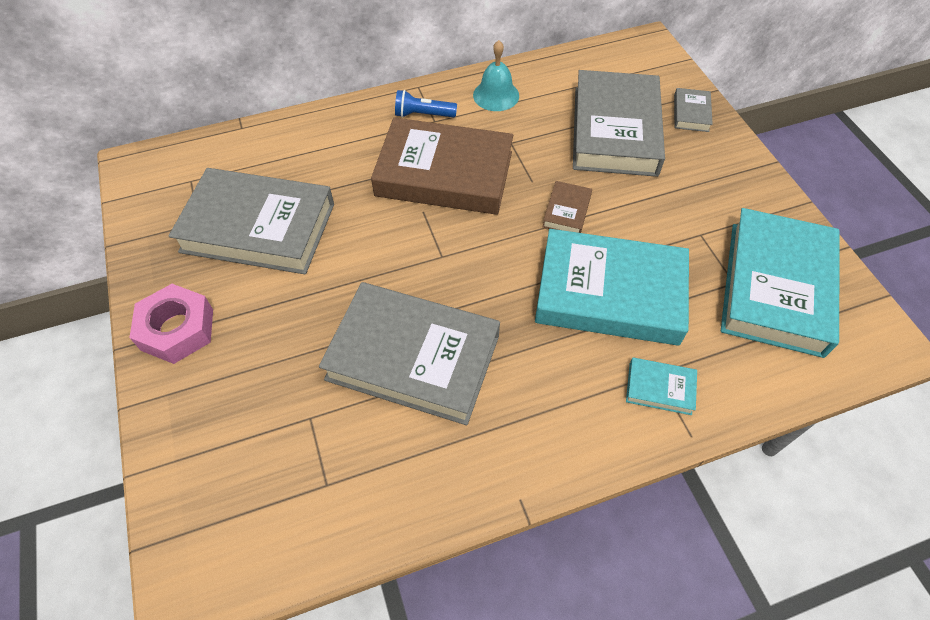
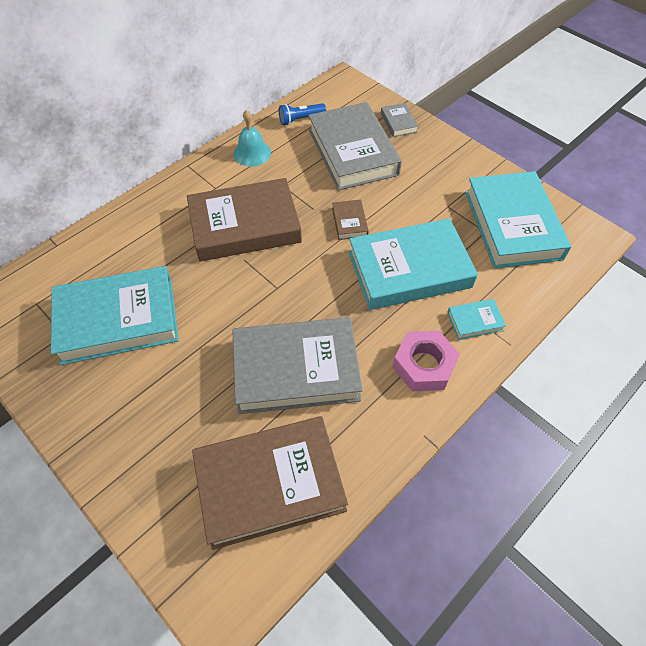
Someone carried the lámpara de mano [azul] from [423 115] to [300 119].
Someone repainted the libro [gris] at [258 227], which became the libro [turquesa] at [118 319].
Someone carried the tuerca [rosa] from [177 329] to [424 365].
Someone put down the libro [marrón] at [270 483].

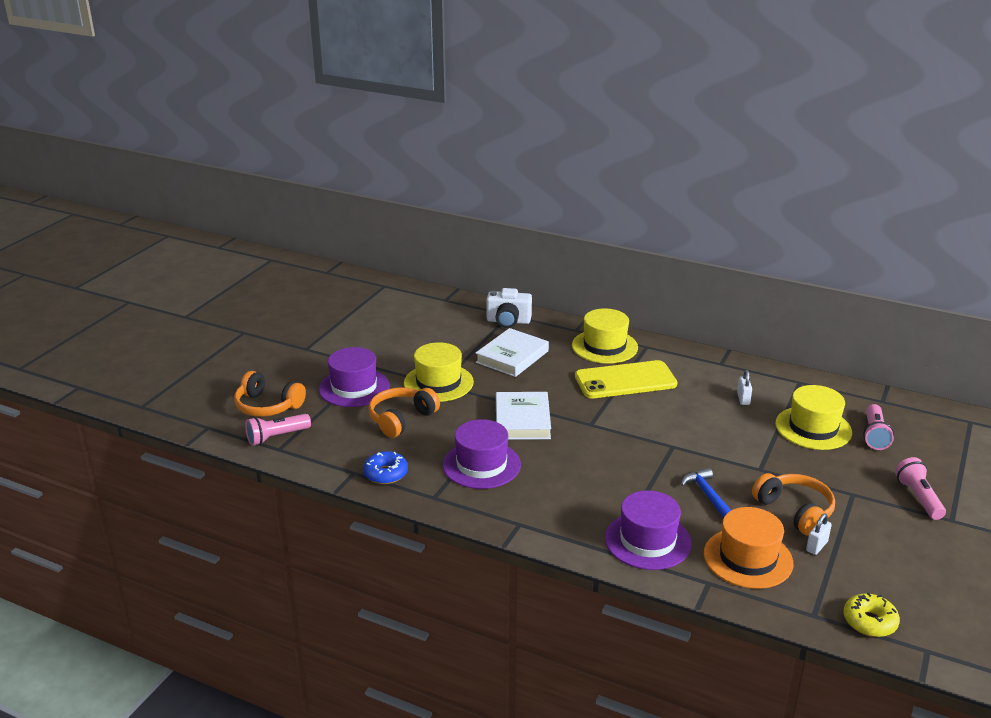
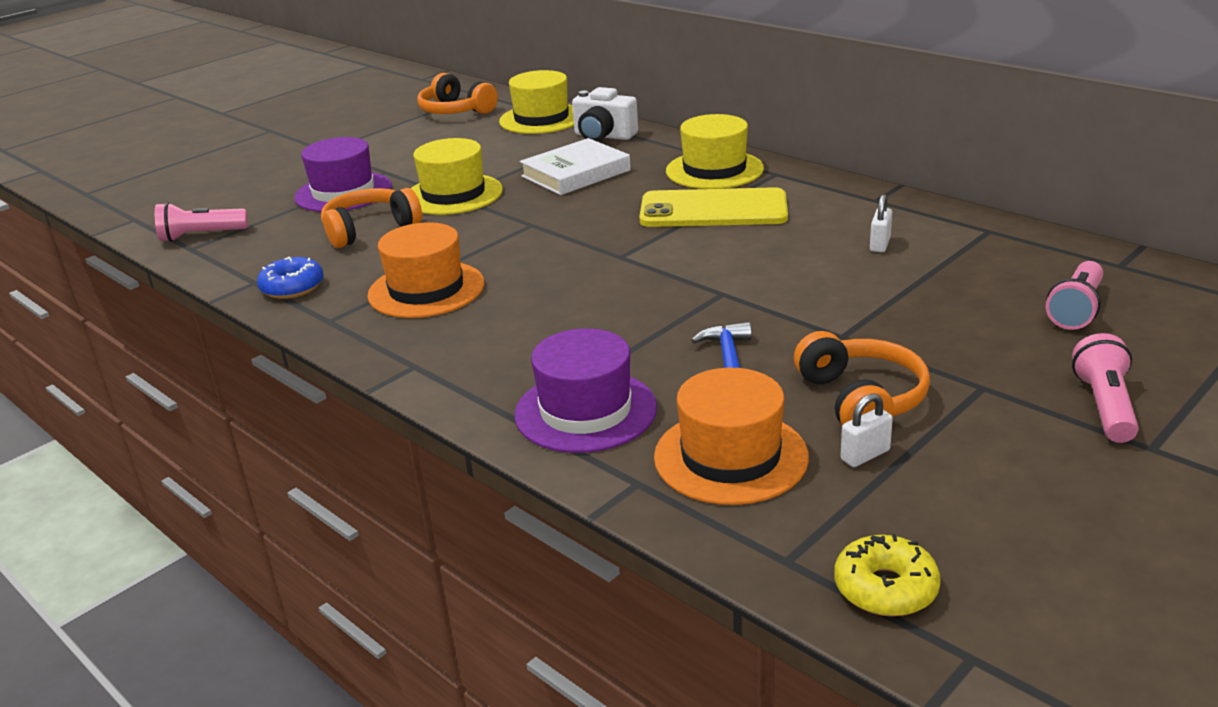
Someone carried the auriculares [naranja] from [267 406] to [456 111].
Someone carried the sombrero [amarillo] from [813 428] to [541 119].
Someone took away the libro [blanco] at [522 420].
Someone repainted the sombrero [morado] at [481 465], which became the sombrero [naranja] at [426 289].

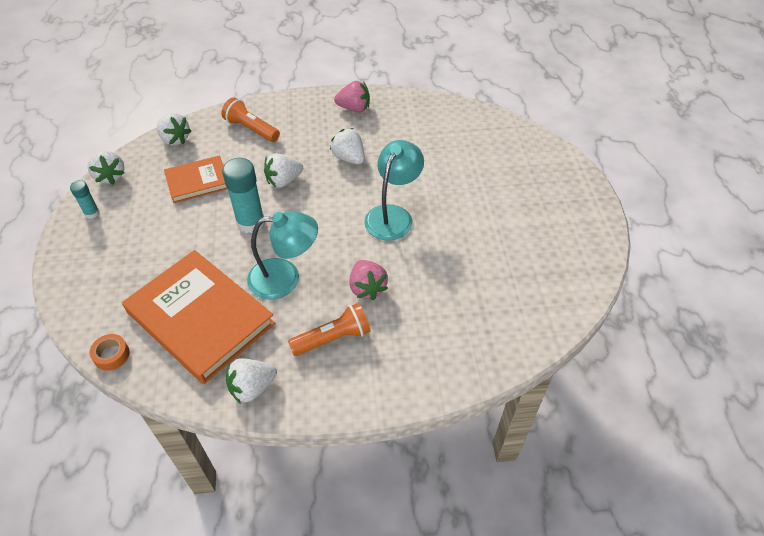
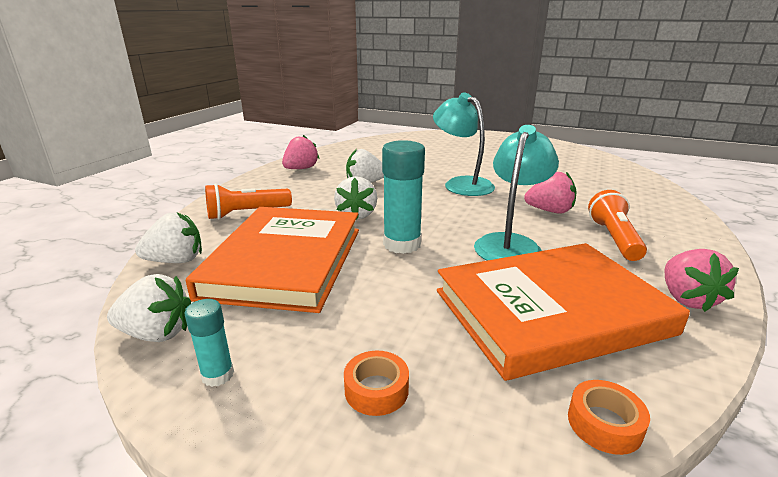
Someone scaled the libro [naranja] at [198 181] by 1.82.
Someone repainted the fresa [blanco] at [252 387], which became the fresa [rosa] at [686 299].
Someone put down the cinta adhesiva [naranja] at [376 390].

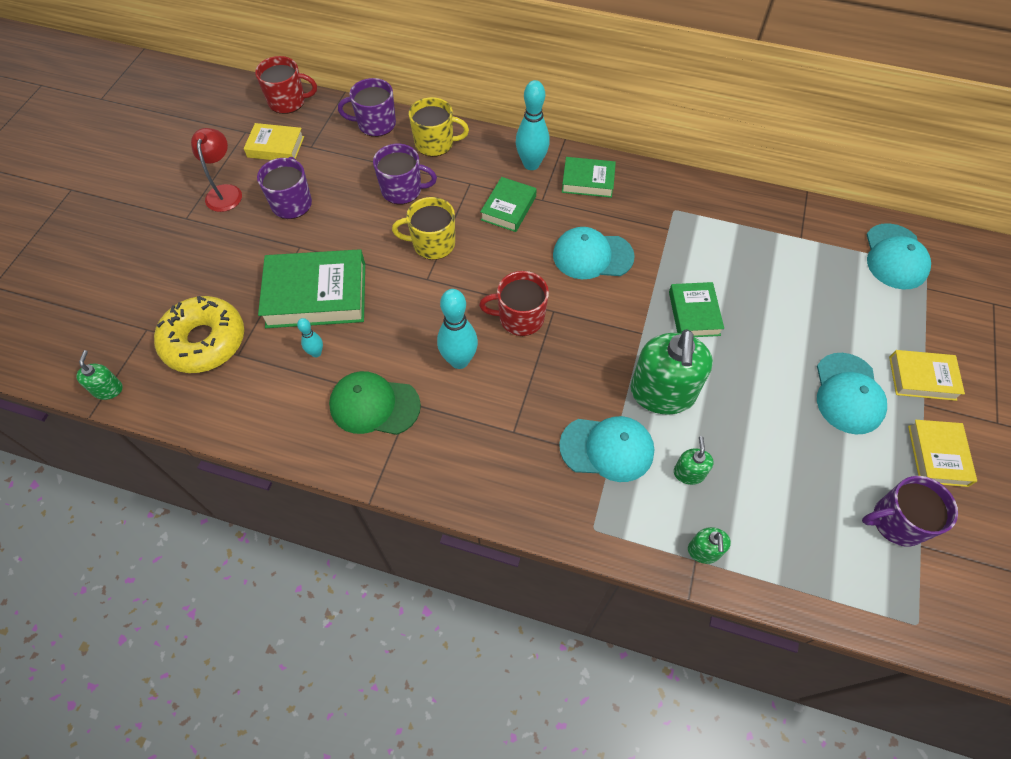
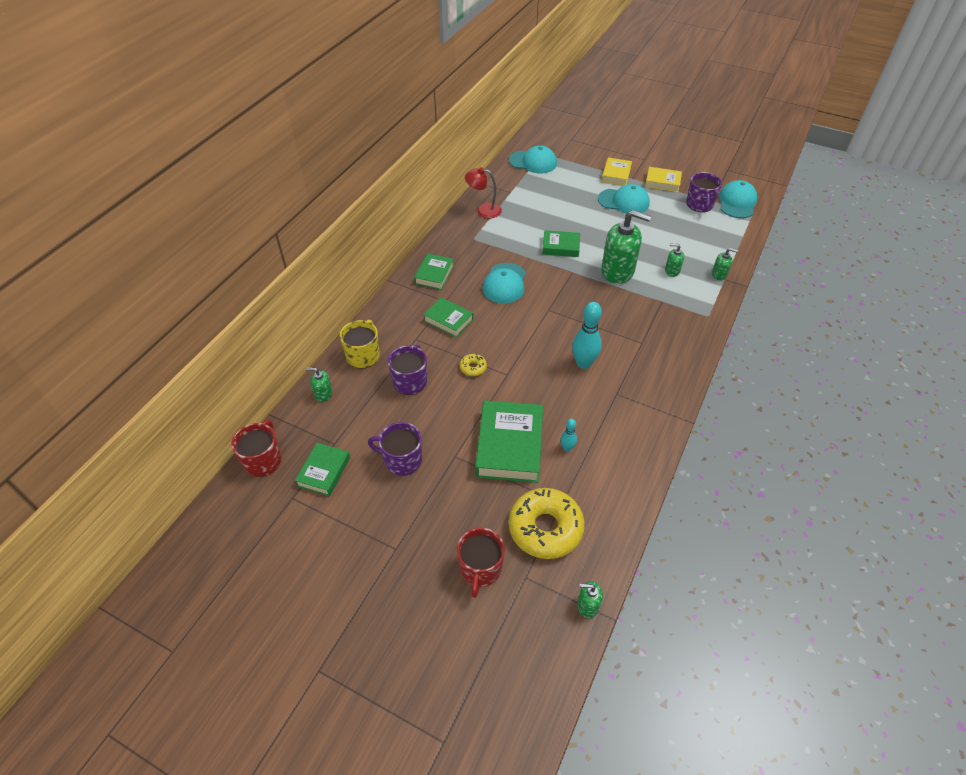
Someone swapped the taza [morado] at [375 124] for the dispensador de jabón [verde] at [323 394].
Someone took away the bolo [turquesa] at [531 164].
Someone repainted the libro [amarillo] at [276 147], which became the libro [verde] at [324 472].
Someone carried the lámpara [rojo] from [225 192] to [483 210].
Someone swapped the taza [amarillo] at [432 244] for the rosquilla [amarillo] at [473 368].
Someone carried the taza [rojo] from [520 318] to [480 569].
Someone took away the gorra [verde] at [374 405].
Someone carried the gorra [turquesa] from [607 448] to [737 202].

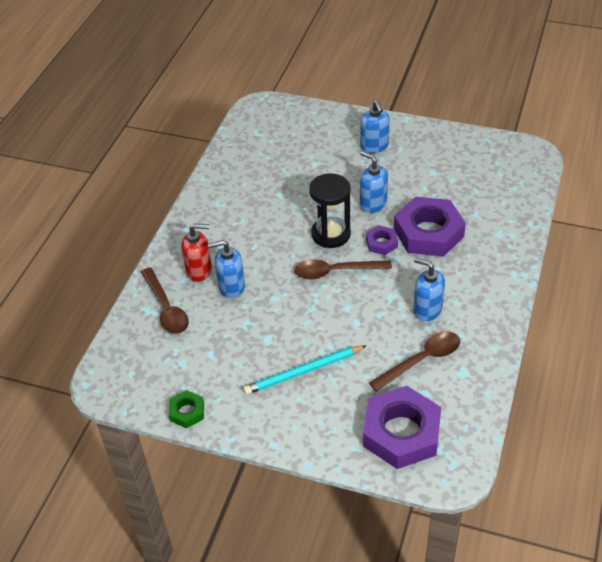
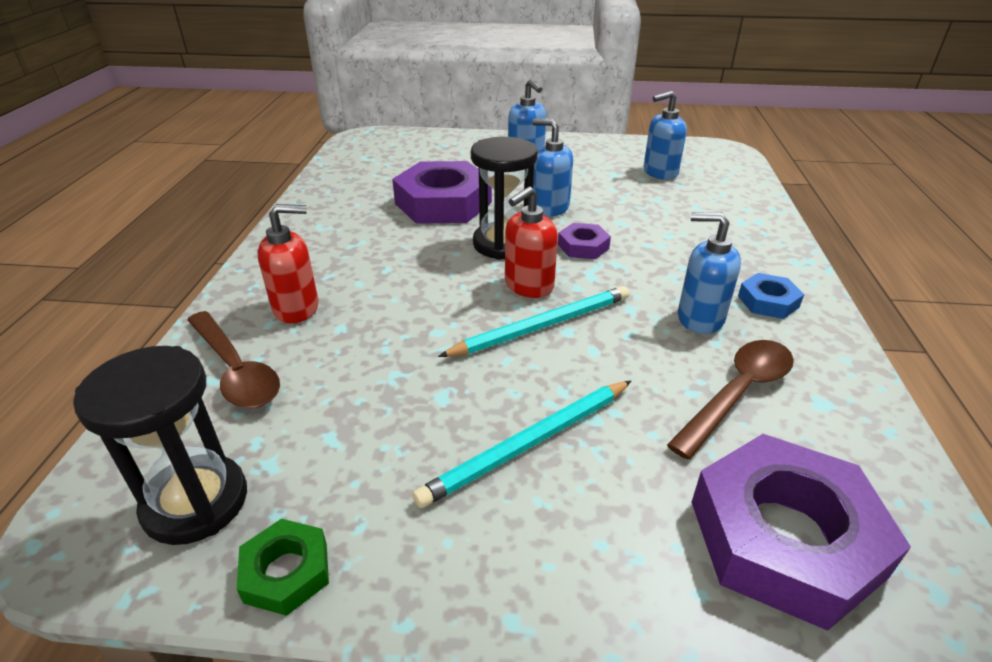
Someone carried the tuerca [morado] from [428 232] to [443 203].
Someone carried the dispensador de jabón [azul] from [231 287] to [660 173].
Someone swapped the cuchara [marrón] at [335 271] for the dispensador de jabón [rojo] at [528 286].
Someone put down the tuerca [azul] at [768 301].
Someone put down the lápiz [turquesa] at [541 326].
Someone put down the reloj de arena [negro] at [196 502].

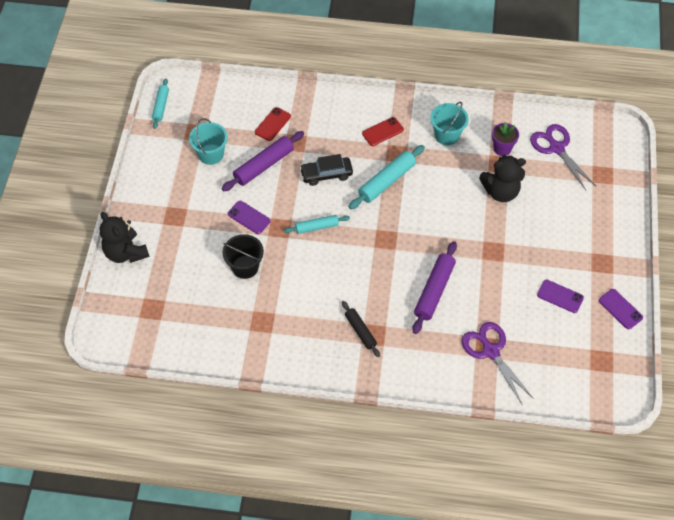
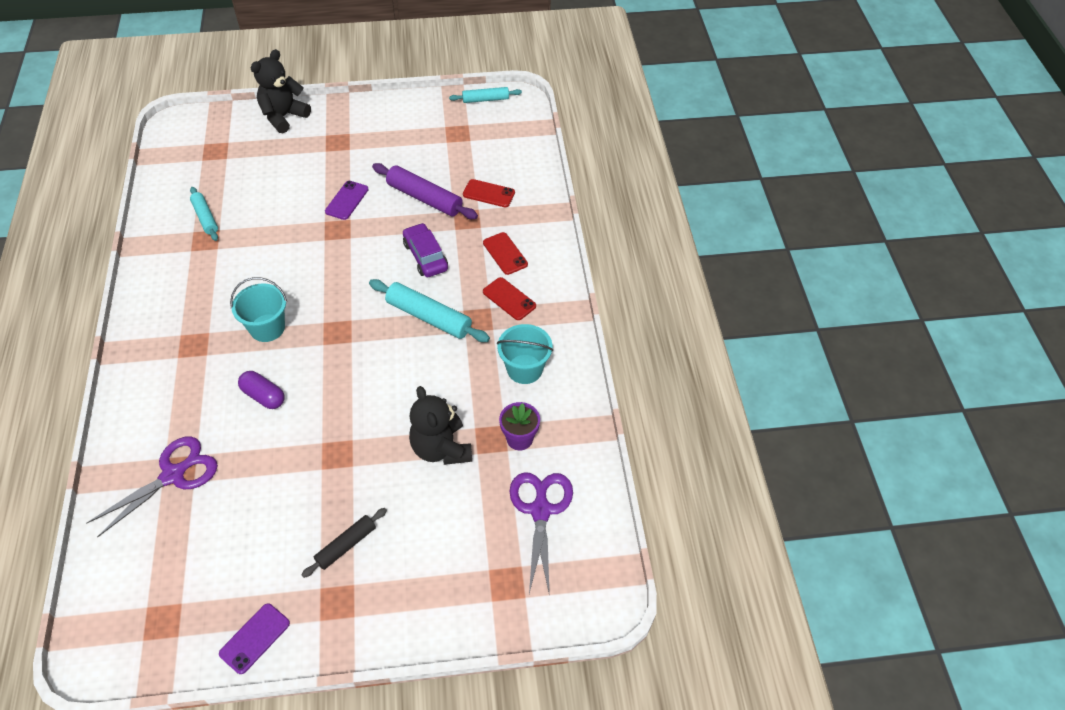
Someone carried the balde [turquesa] from [211 154] to [267 328].
Someone rotated the tijeras [morado] at [556 148] by 45 degrees counterclockwise.
Someone repainted the coche [negro] at [326 174], which became the coche [morado] at [425 256].
Someone carried the rodillo [turquesa] from [317 227] to [205 217].
Someone took away the balde [negro] at [245 267].
Someone swapped the rodillo [morado] at [434 291] for the cápsula [morado] at [263 396].
Someone took away the móvil [morado] at [560 296].
Someone carried the rodillo [negro] from [360 331] to [346 545].
Someone put down the móvil [rojo] at [505 253].

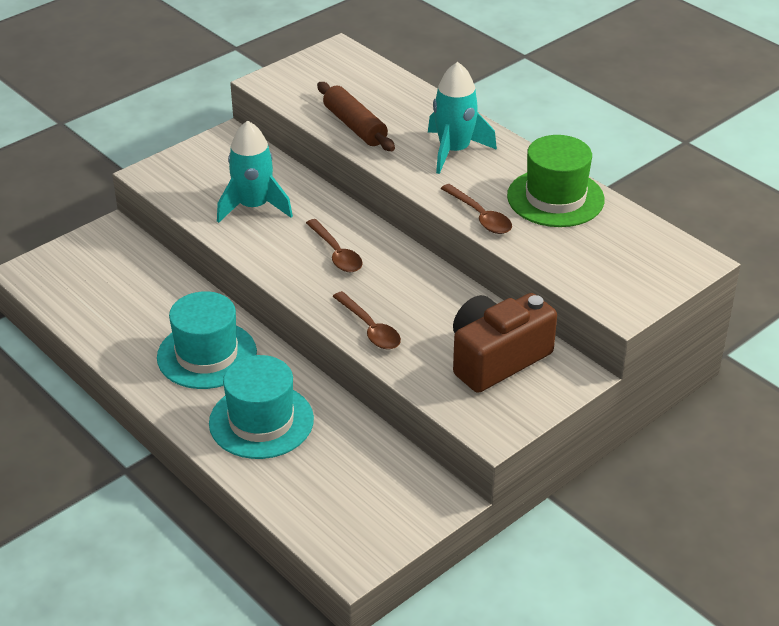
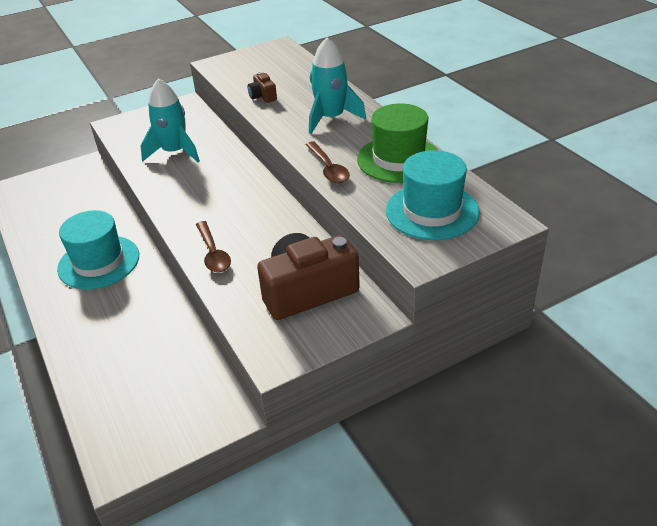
Someone swapped the rodillo [marrón] at [355 126] for the cámara [marrón] at [263 96].
Someone took away the cuchara [marrón] at [336 253].
Someone carried the sombrero [turquesa] from [261 421] to [432 211].

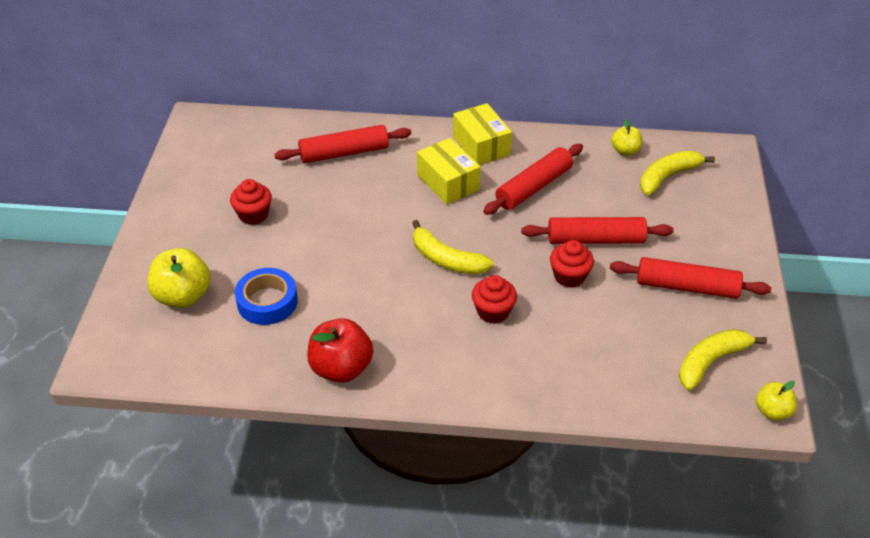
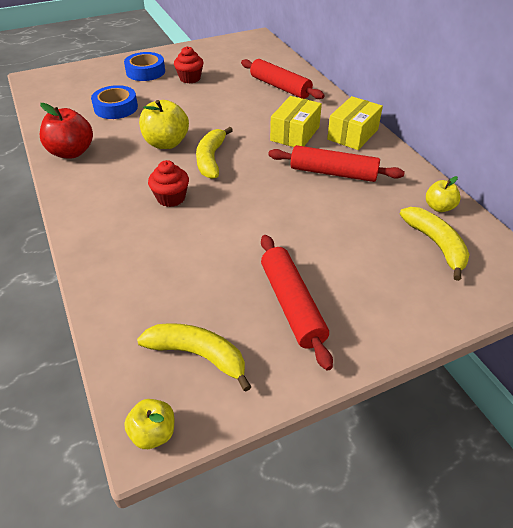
Someone rotated the plátano [amarillo] at [668 177] by 45 degrees clockwise.
Someone took away the rodillo [rojo] at [595 239].
Someone took away the magdalena [rojo] at [569 276].
Someone carried the manzana [amarillo] from [183 296] to [166 143].
Someone put down the cinta adhesiva [azul] at [145 72].

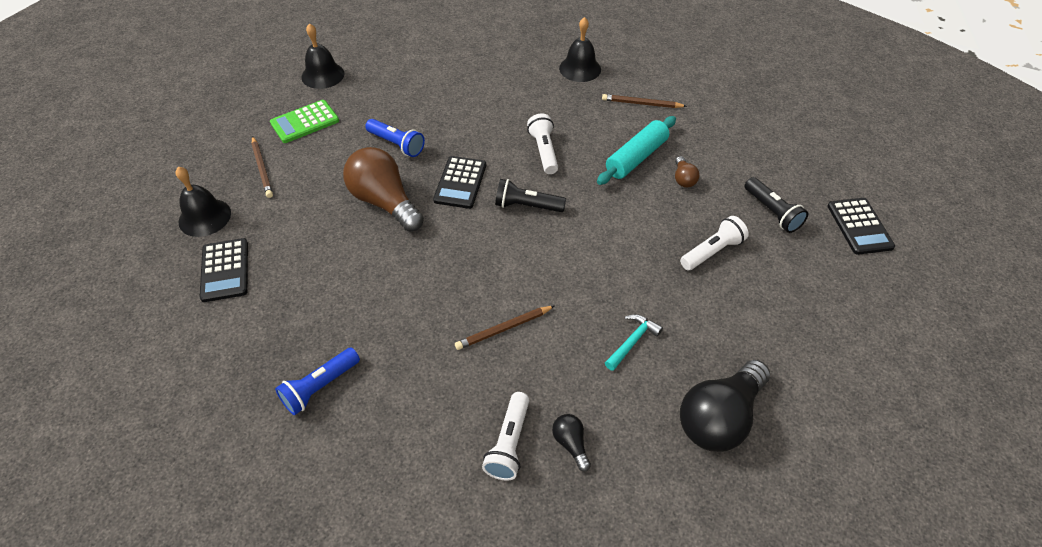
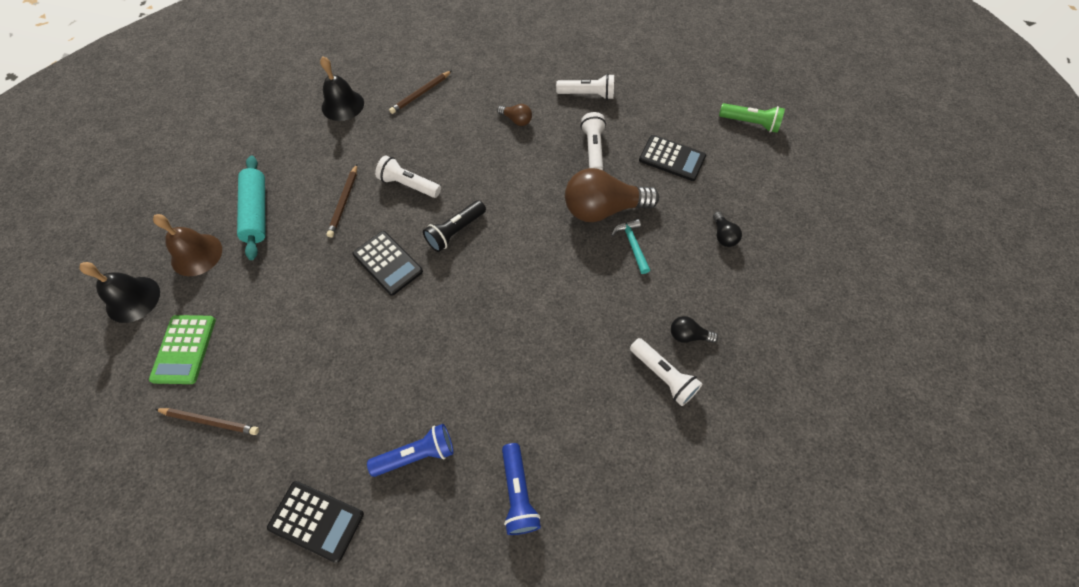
Someone carried the rodillo [turquesa] from [636 158] to [257 212].
Someone carried the lámpara de mano [azul] from [396 144] to [416 455].
Someone carried the bombilla [marrón] from [384 202] to [603 209].
Someone took away the campana [negro] at [204 217].
Someone repainted the lámpara de mano [negro] at [772 212], which became the lámpara de mano [blanco] at [587 95].
Someone carried the calculadora [negro] from [859 226] to [672 158].
Someone carried the lápiz [marrón] from [503 329] to [344 202].
Someone scaled the bombilla [negro] at [719 418] by 0.45.
Someone put down the lámpara de mano [verde] at [750 123].
Someone put down the campana [marrón] at [196 254].

